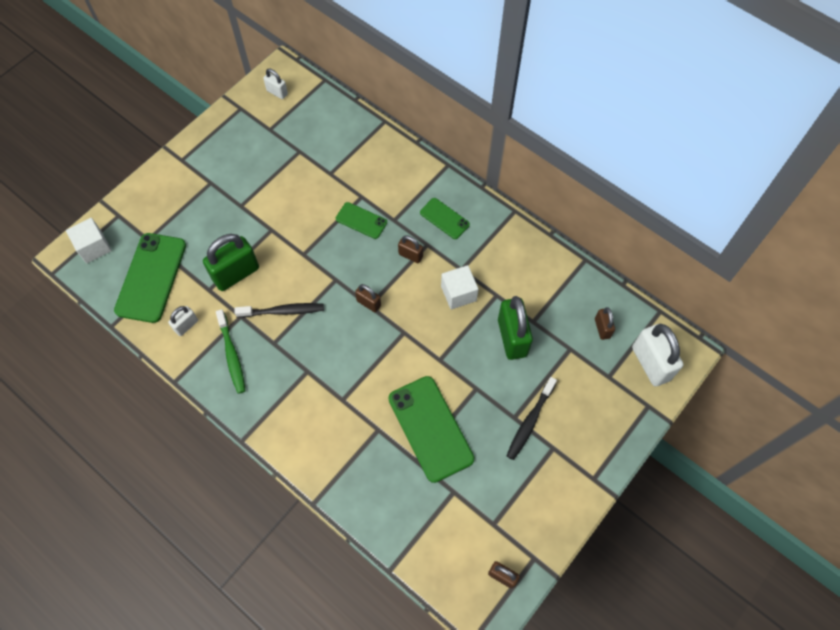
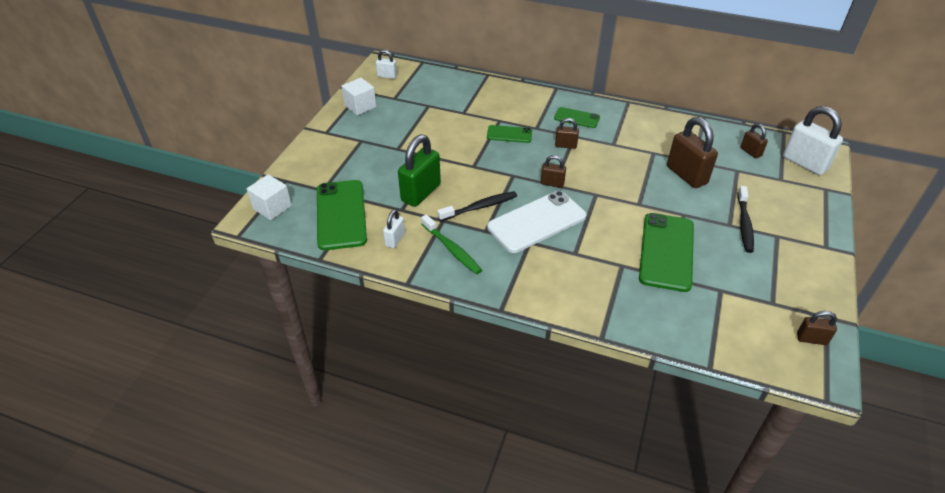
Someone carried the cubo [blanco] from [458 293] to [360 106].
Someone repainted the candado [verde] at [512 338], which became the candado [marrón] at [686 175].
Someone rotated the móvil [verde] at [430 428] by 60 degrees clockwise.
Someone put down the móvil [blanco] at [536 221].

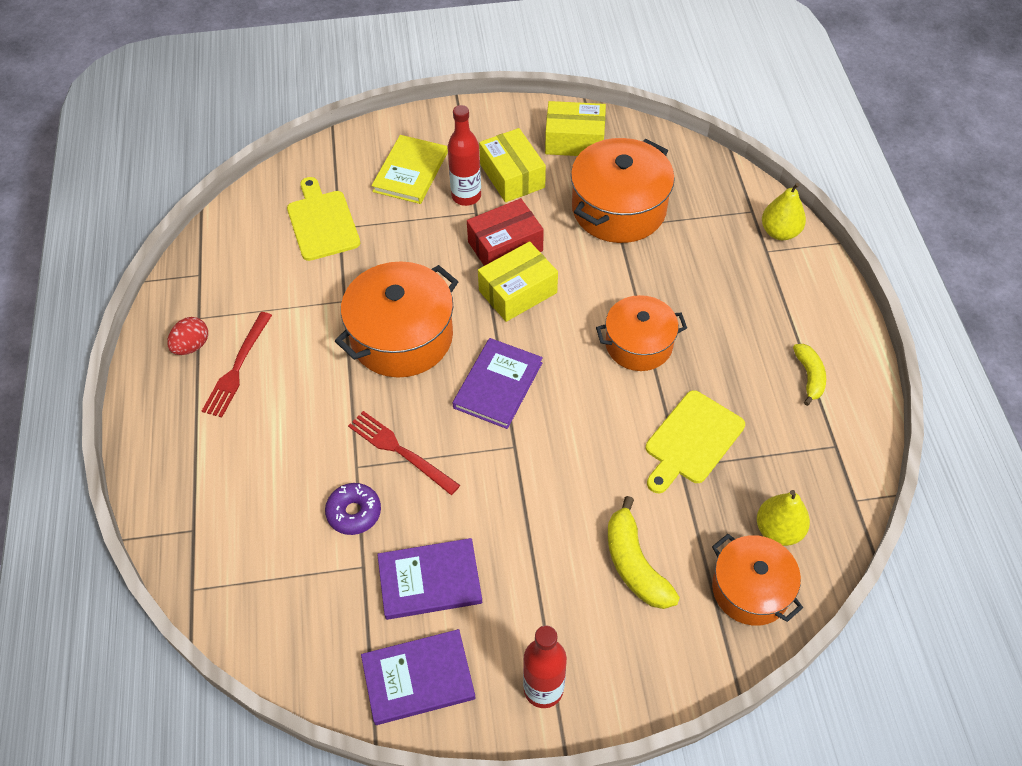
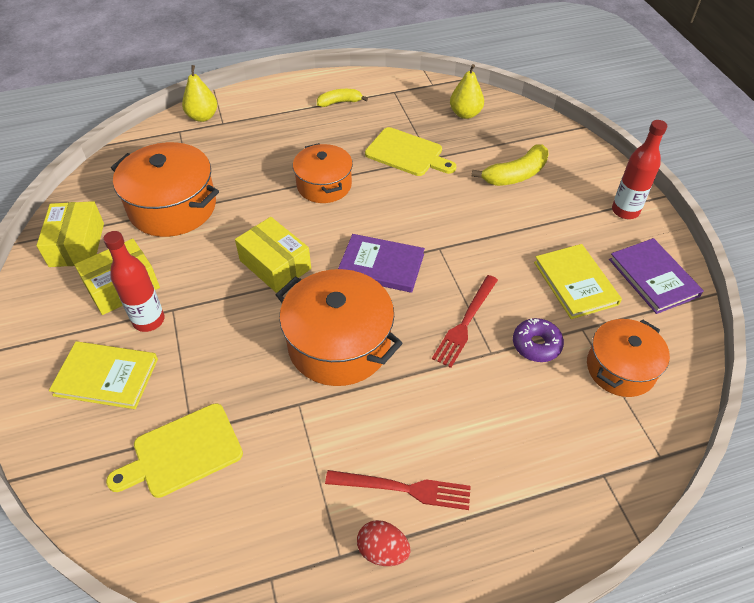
Someone took away the caja [rojo] at [505 246].
Someone carried the olla [naranja] from [750 589] to [620 368].
Someone repainted the libro [morado] at [430 581], which became the libro [amarillo] at [575 283].

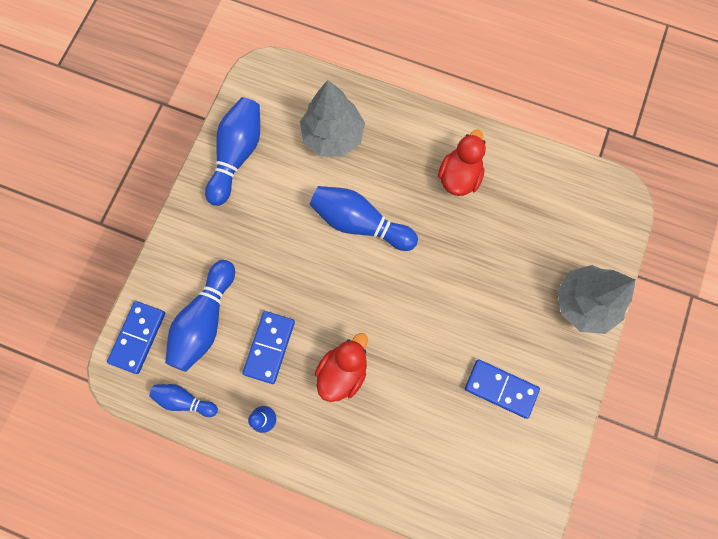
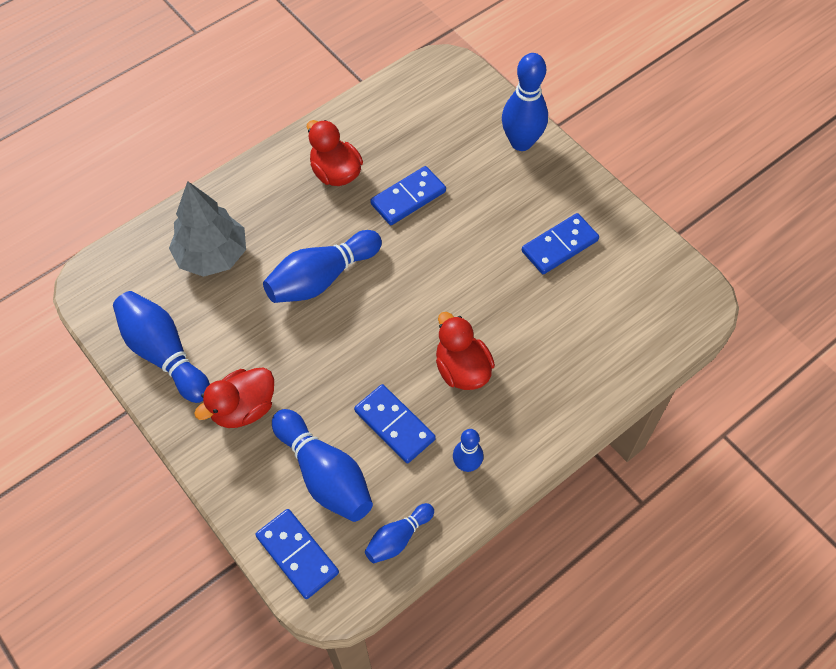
Someone swapped the árbol [gris] at [584 303] for the bolo [azul] at [521 142].
Someone put down the ficha de dominó [azul] at [408 198].
Someone put down the pato [rojo] at [243 408].

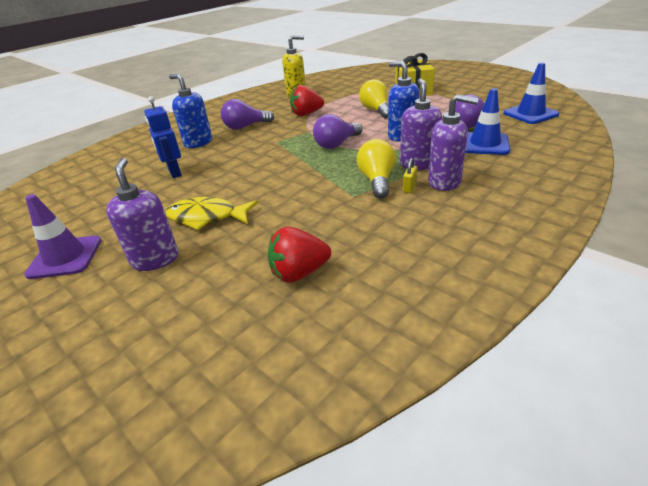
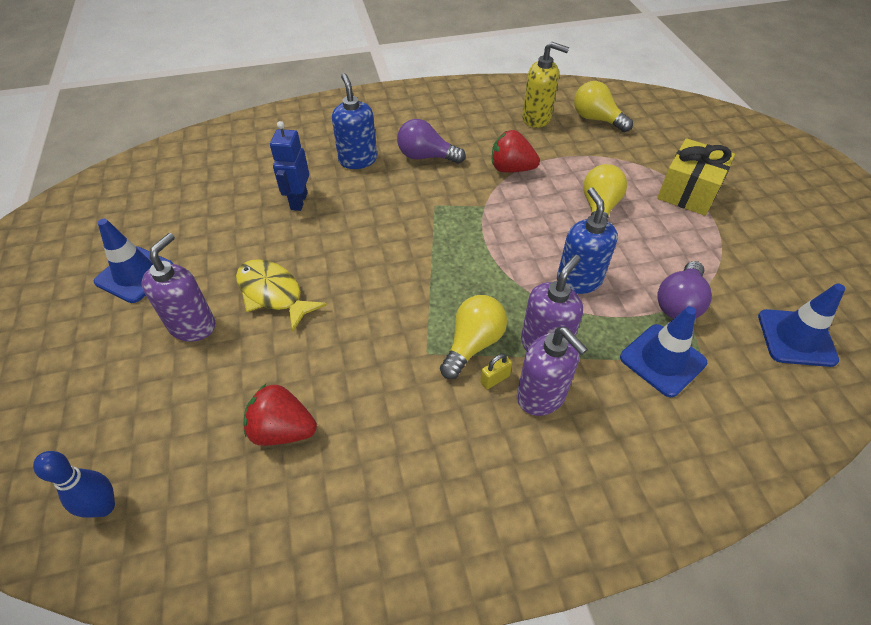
Someone took away the bombilla [morado] at [336 144].
Someone repainted the cono de tráfico [morado] at [65 257], which became the cono de tráfico [azul] at [135 274].
Someone put down the bombilla [amarillo] at [596 119].
Someone put down the bolo [azul] at [104 507].

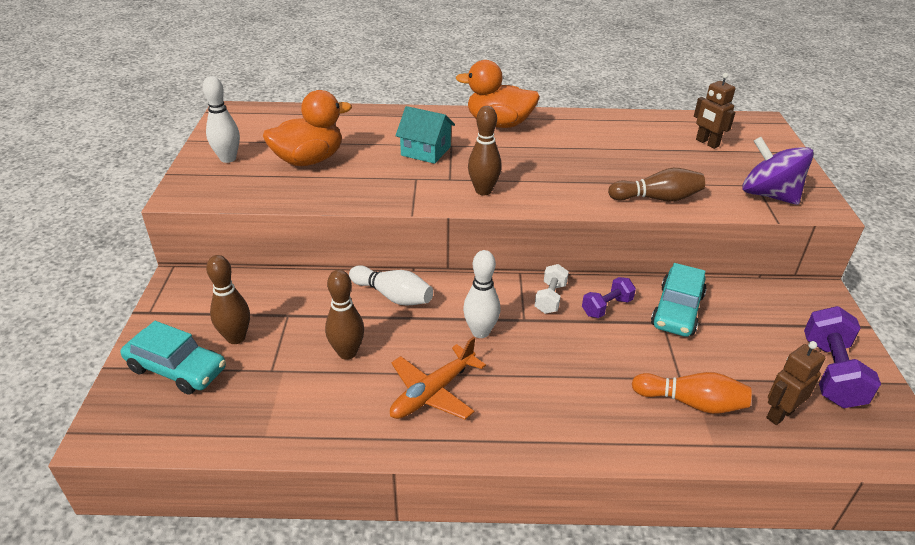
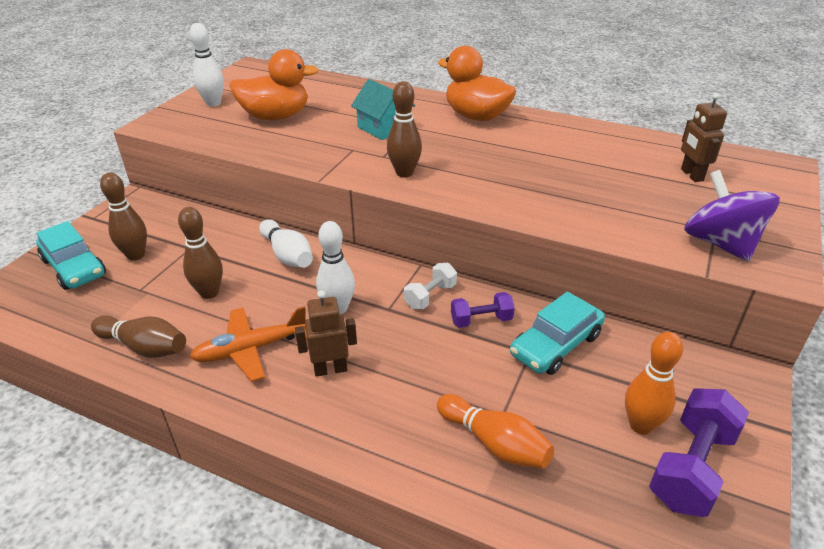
Someone carried the bolo [marrón] from [657 198] to [144 347].
Someone carried the robot [marrón] from [779 414] to [330 369].
Someone put down the bolo [naranja] at [641 425].

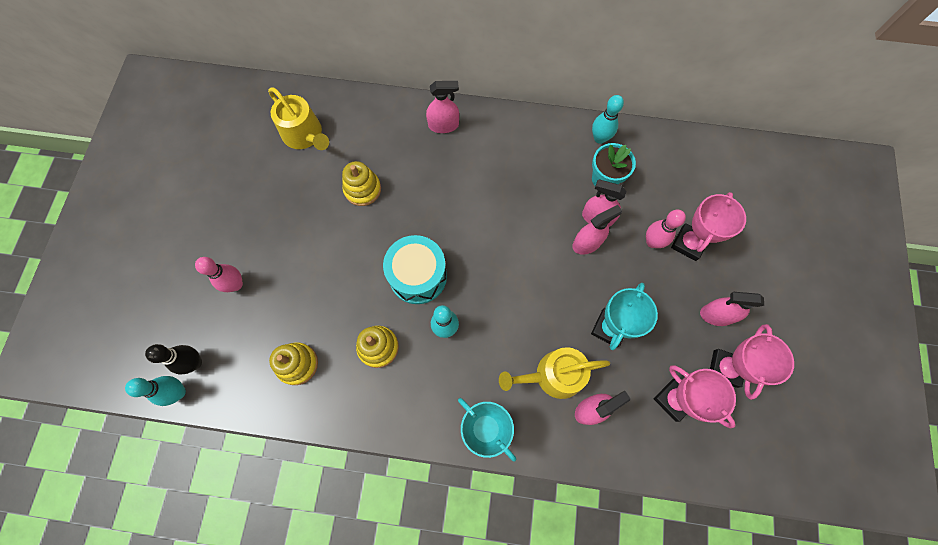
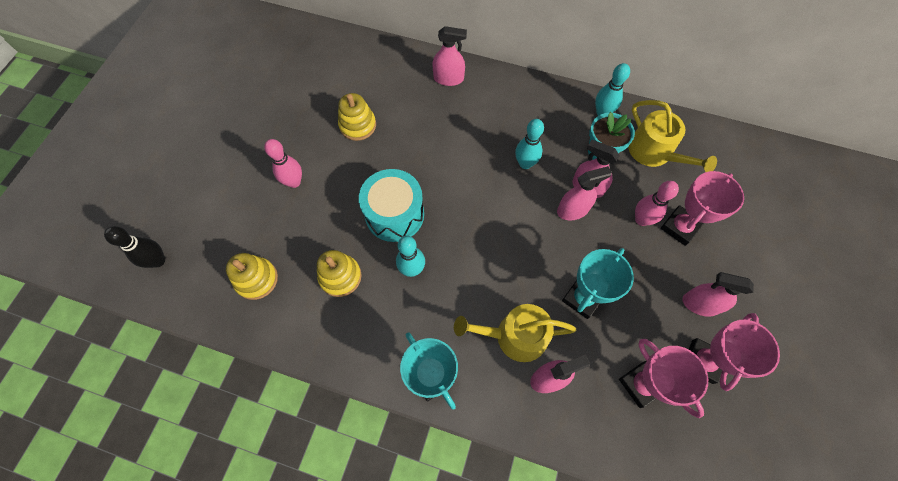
Someone carried the regadera [amarillo] from [305 135] to [654 152].
Someone carried the bolo [rosa] from [236 284] to [294 182].
Someone carried the bolo [turquesa] from [178 392] to [525 163].

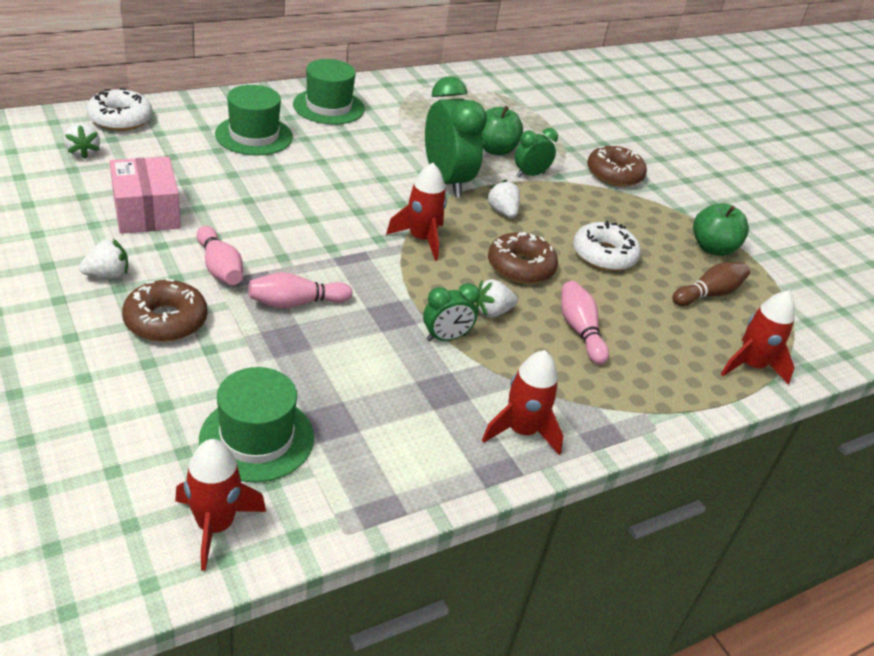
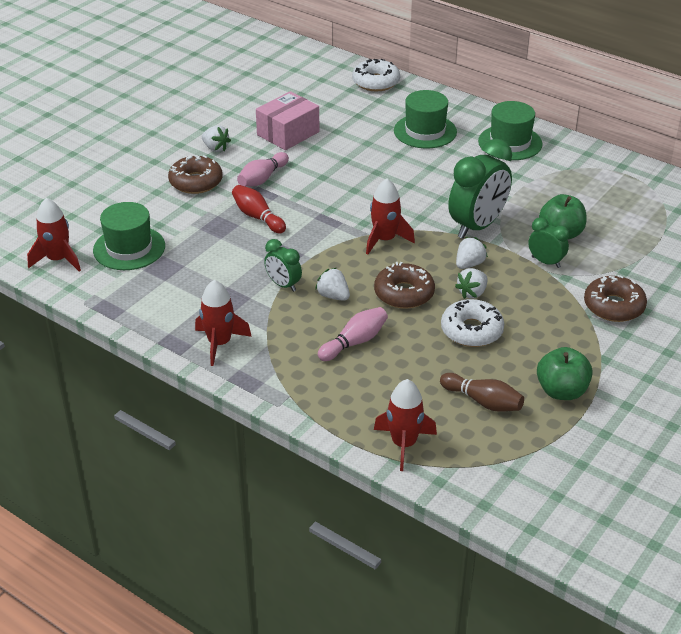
Someone carried the fresa [blanco] from [83 152] to [472 293].
Someone repainted the bolo [rosa] at [296 303], which became the bolo [rojo] at [257 217].

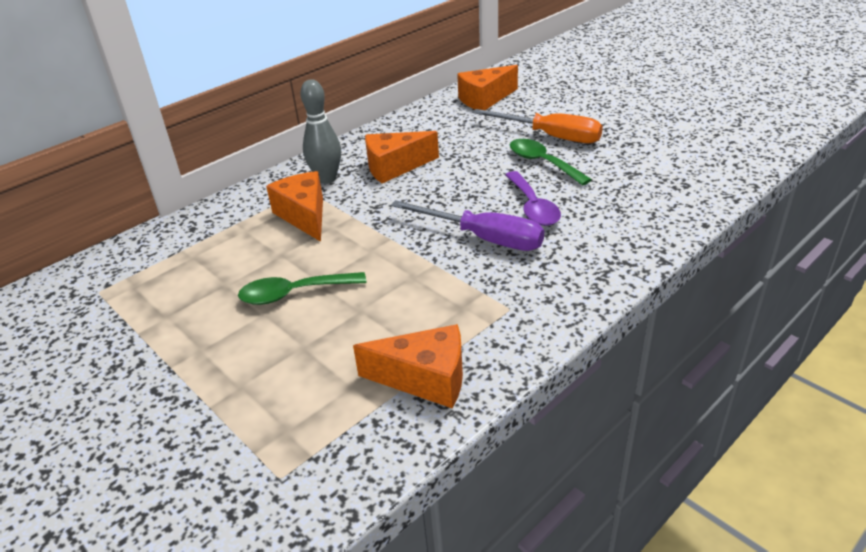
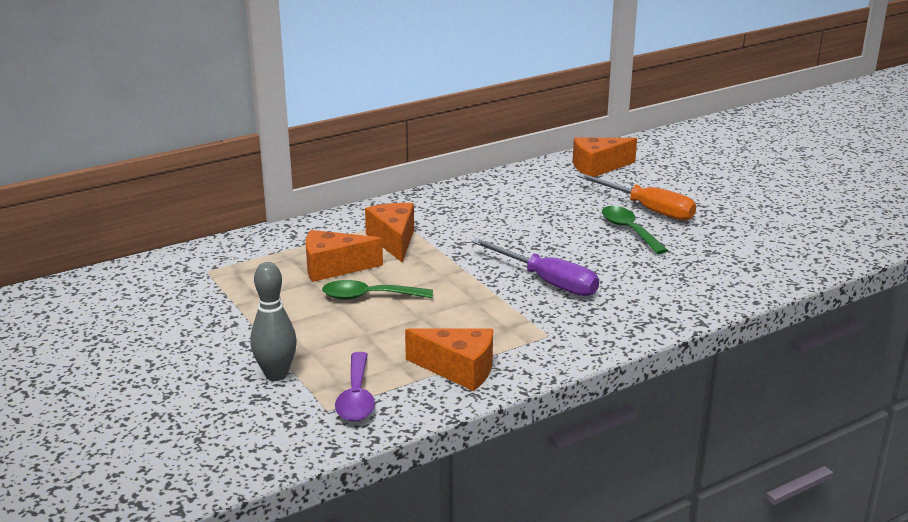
Someone carried the bolo [gris] from [327 179] to [276 374].
Someone carried the queso [naranja] from [395 167] to [334 268].
Someone carried the cuchara [morado] from [532 207] to [356 397].

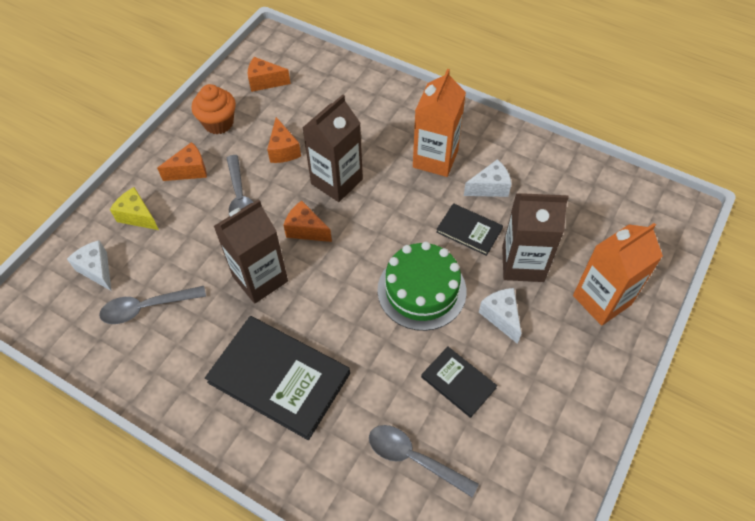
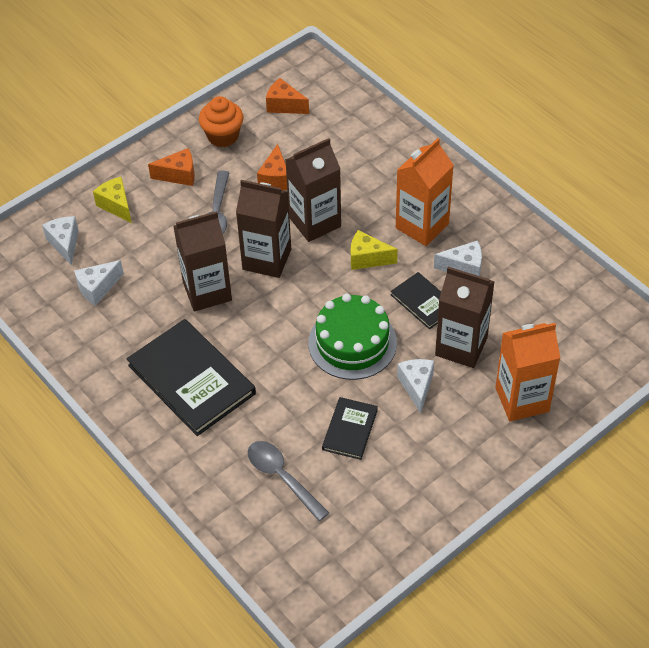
Someone swapped the queso [naranja] at [306 230] for the cartón de leche [marrón] at [267 259].
Someone swapped the cuchara [gris] at [147 307] for the queso [blanco] at [97 288].
Someone rotated the libro [negro] at [458 382] by 45 degrees clockwise.
Someone put down the queso [amarillo] at [367 258].

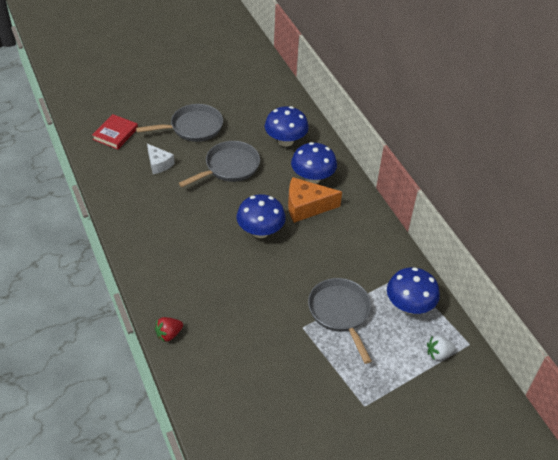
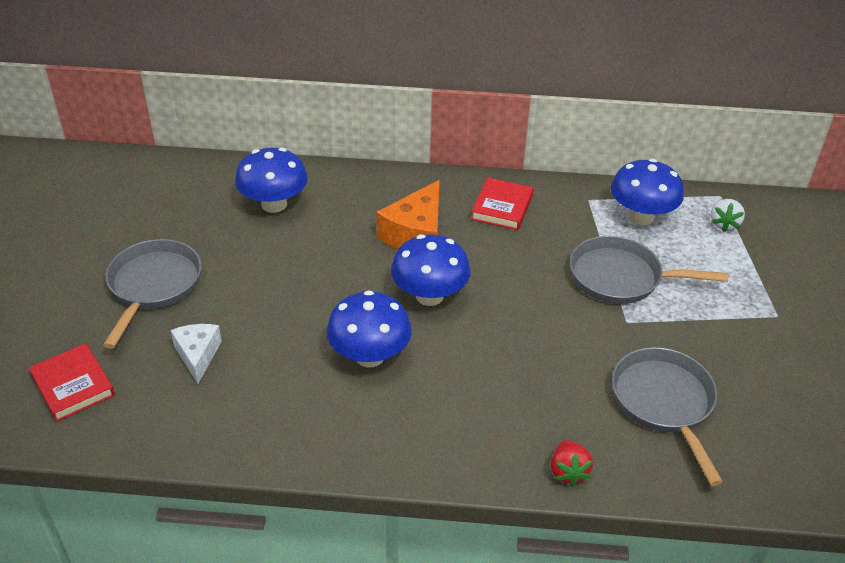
Someone carried the sartén [gris] from [229 167] to [664 403].
Someone carried the seta [azul] from [312 178] to [369 356].
Someone rotated the queso [blanco] at [159 164] by 90 degrees counterclockwise.
Someone put down the libro [rojo] at [502 207].

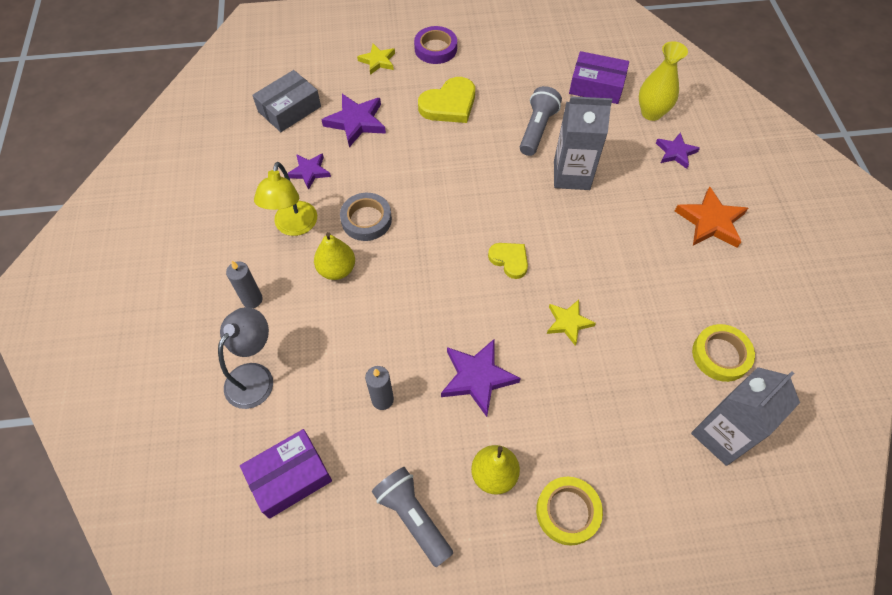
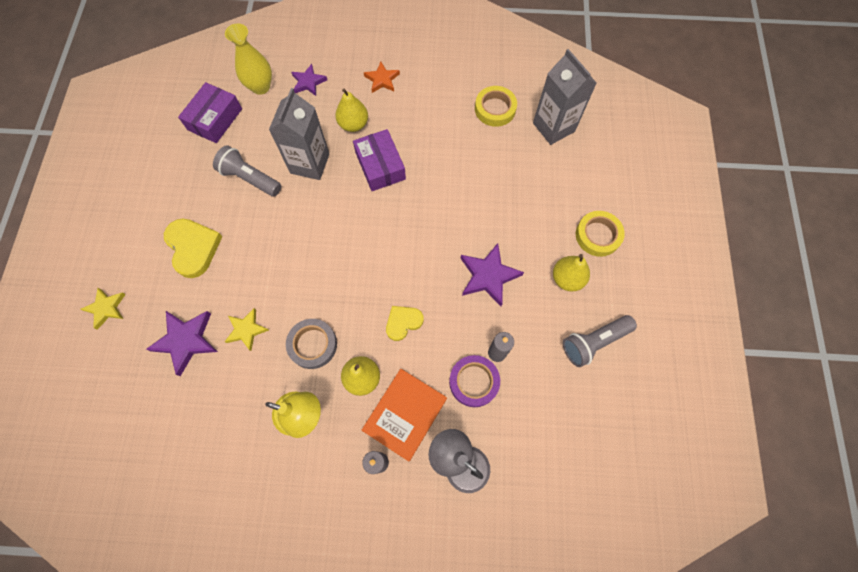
Someone carried the cinta adhesiva [morado] from [435 49] to [474 382].
Someone took away the caja [gris] at [289 109].
Someone took away the estrella [morado] at [309 172].
Someone scaled the estrella [naranja] at [710 222] by 0.64.
Someone carried the corazón [amarillo] from [509 260] to [403 322].
Someone carried the estrella [amarillo] from [568 323] to [246 330].
Someone carried the caja [morado] from [289 477] to [380 166].
Someone put down the pera [amarillo] at [353 124].
Someone put down the libro [naranja] at [405 414].

